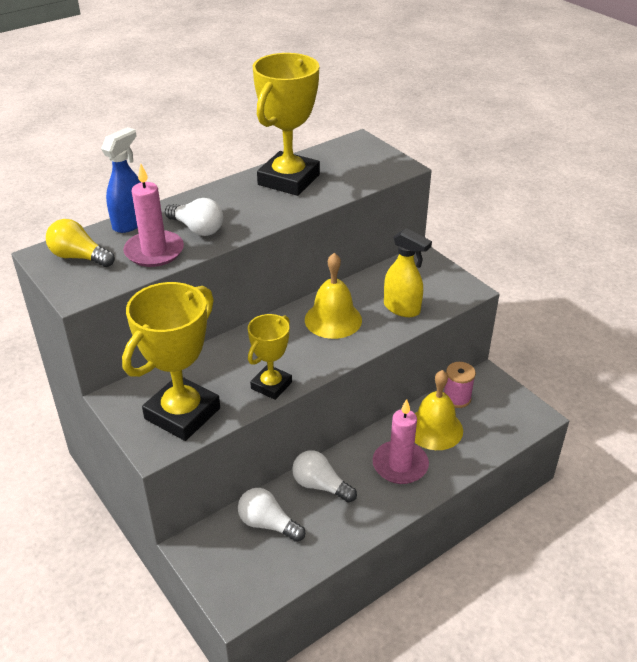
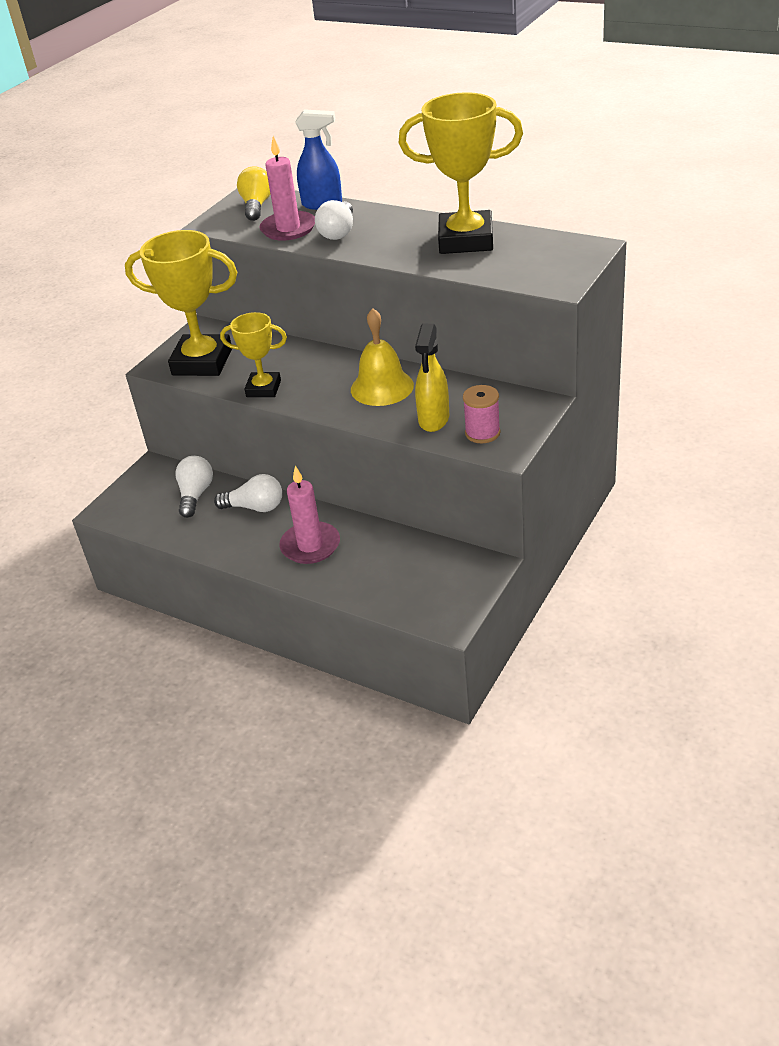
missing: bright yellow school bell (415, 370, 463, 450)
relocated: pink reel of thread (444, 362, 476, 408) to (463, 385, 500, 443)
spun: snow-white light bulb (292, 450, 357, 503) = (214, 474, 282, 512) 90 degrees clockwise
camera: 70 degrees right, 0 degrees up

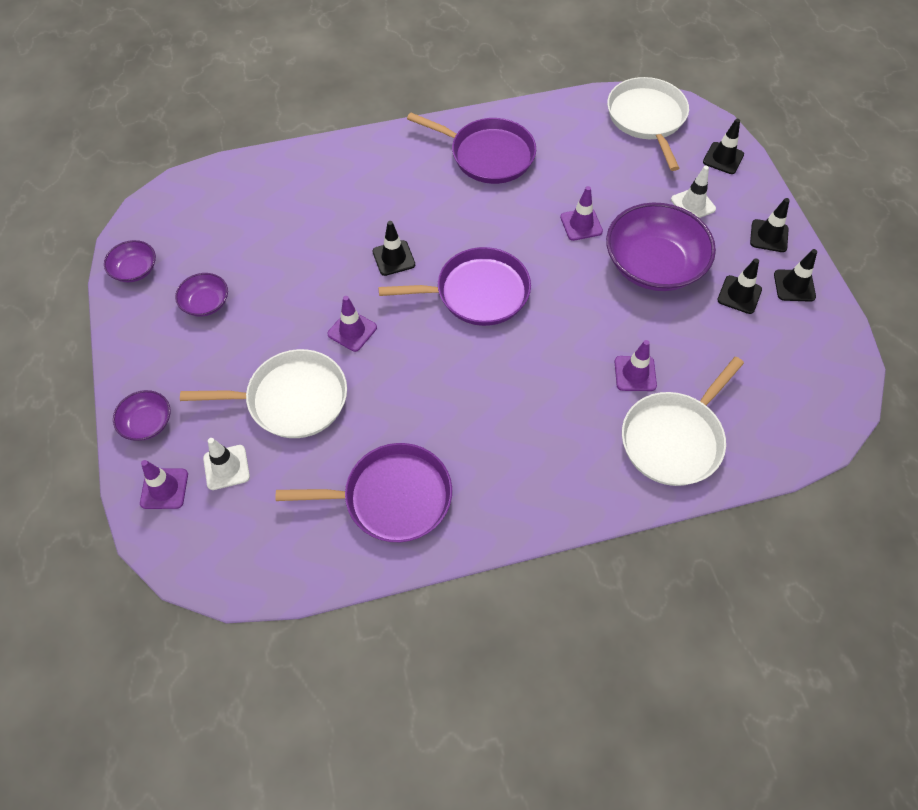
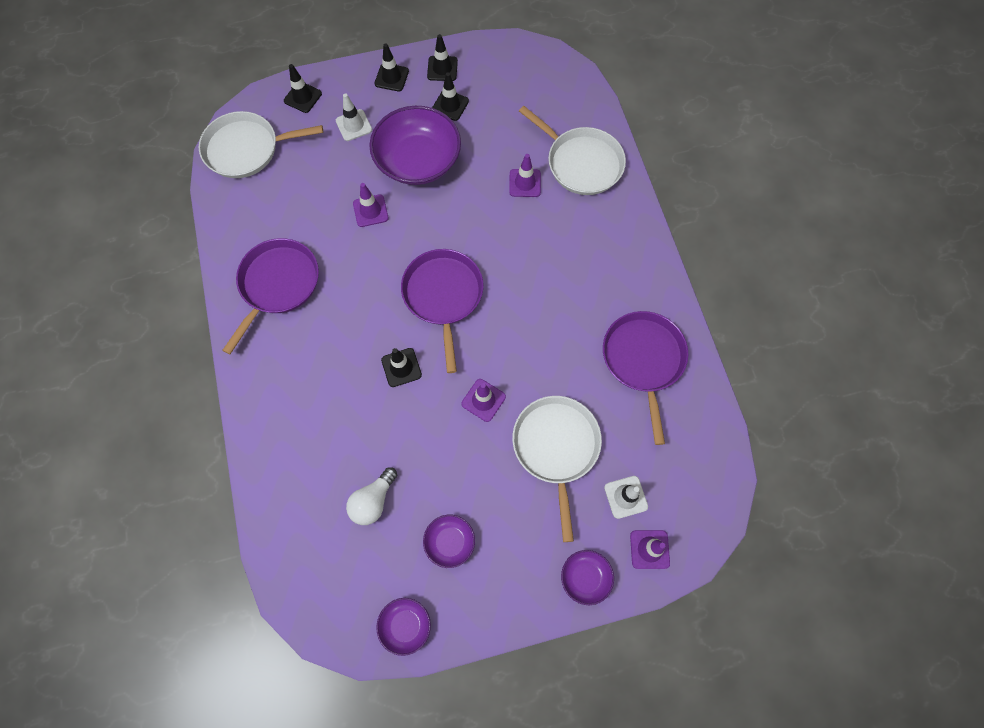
appeared: snow-white light bulb (346, 467, 397, 525)
camera: 90 degrees left, 10 degrees up

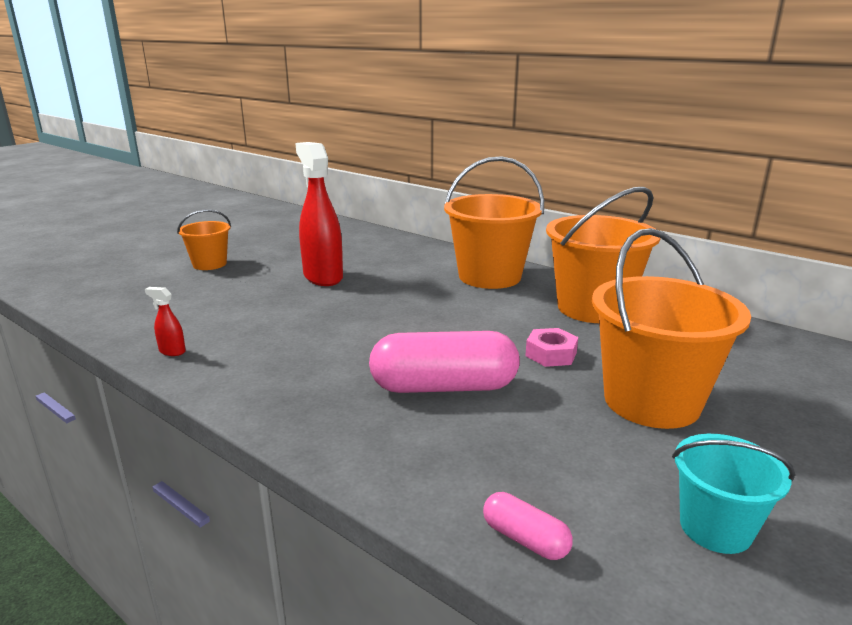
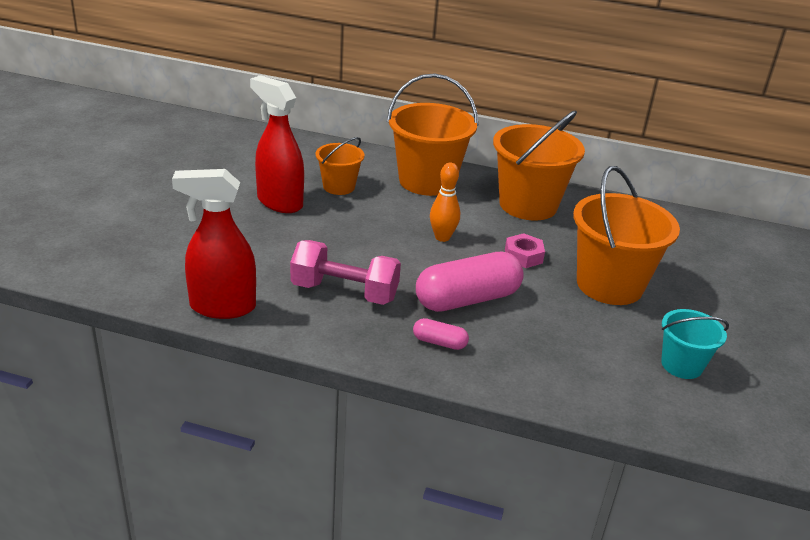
appeared: orange-coloured skittle (430, 163, 460, 242); pink free weight (290, 240, 401, 305)
relocated: orange-coloured sand bucket (177, 209, 231, 270) to (315, 137, 365, 195); pink pill (483, 492, 573, 560) to (413, 318, 469, 350)
size: crimson spray cleaner (145, 287, 186, 356) = (172, 169, 256, 319) x2.47
camera: 25 degrees left, 10 degrees up

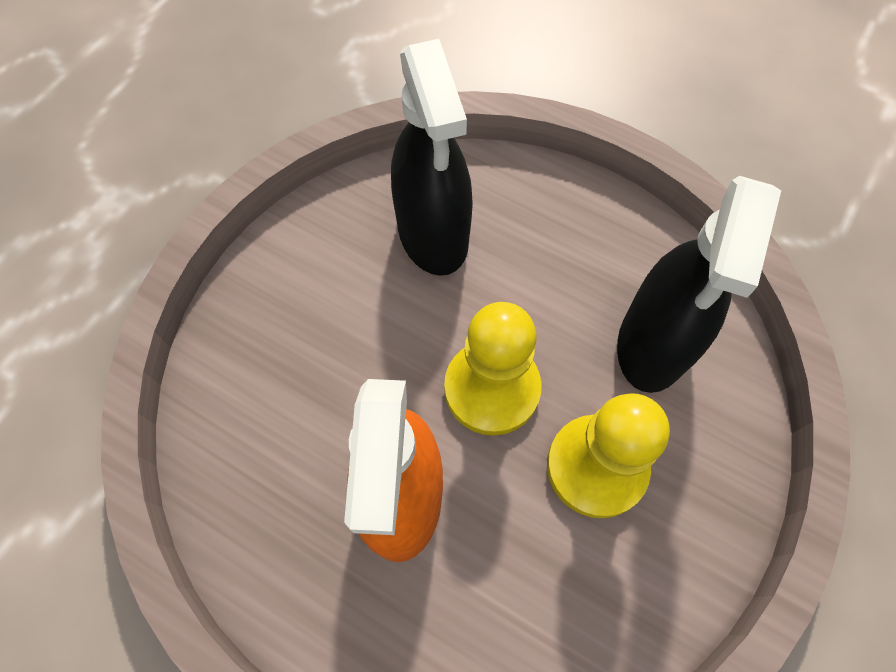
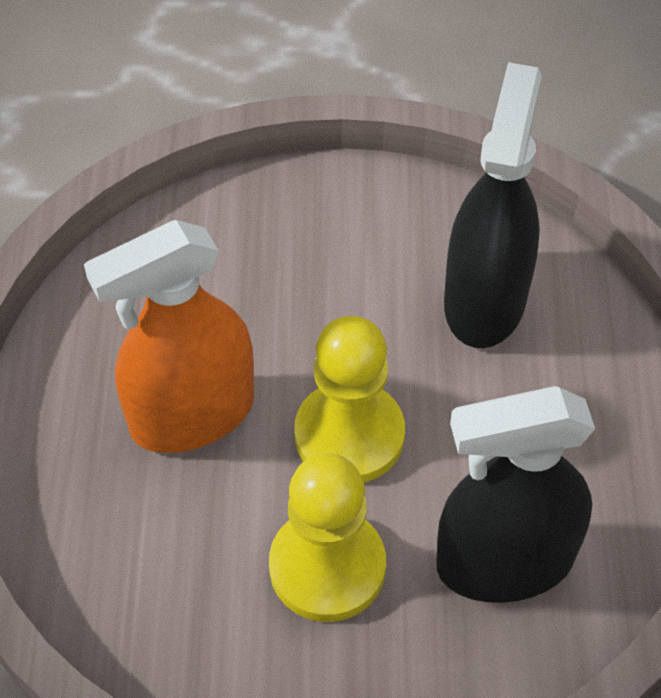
spun: jet-black spray cleaner (391, 39, 473, 276) = (444, 62, 542, 348) 150 degrees clockwise
camera: 60 degrees right, 10 degrees down

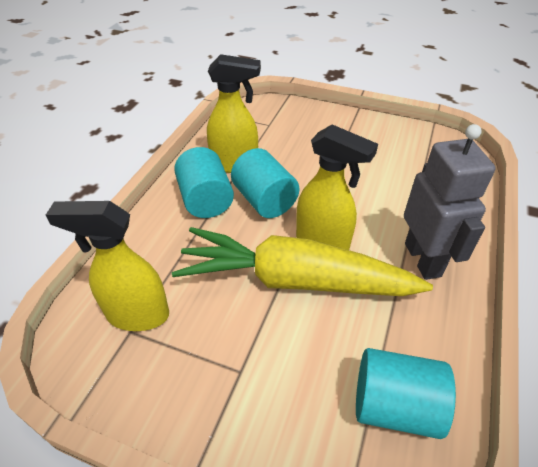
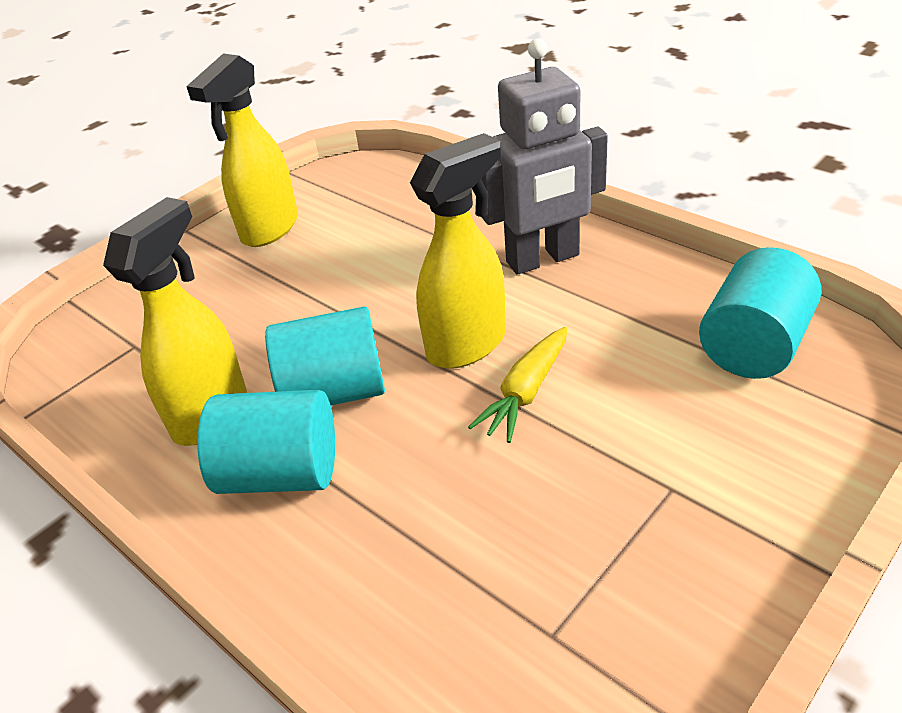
relocated: bright yellow spray cleaner (46, 201, 169, 331) to (186, 54, 298, 247)
spun: gray toy robot (404, 124, 496, 280) = (481, 39, 608, 274) 150 degrees clockwise
size: bright yellow toy carrot (172, 227, 433, 296) = (468, 327, 567, 443) x0.43
camera: 65 degrees left, 5 degrees down

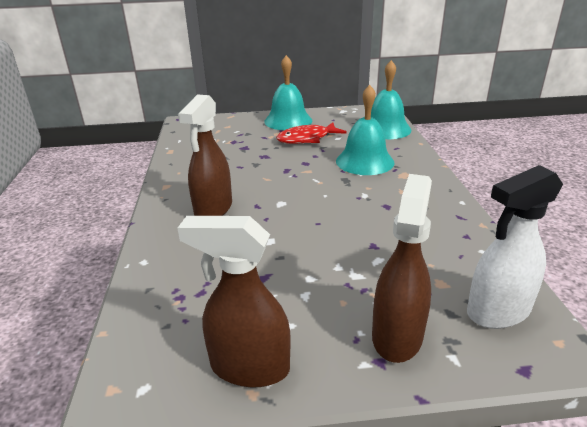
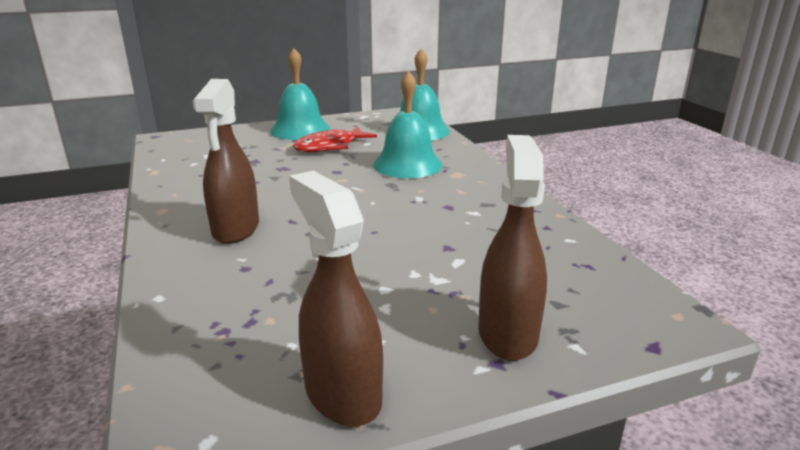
missing: snow-white spray cleaner (467, 165, 563, 329)
spun: brown spray cleaner (178, 216, 291, 387) = (289, 171, 383, 427) 60 degrees clockwise
camera: 15 degrees left, 5 degrees down

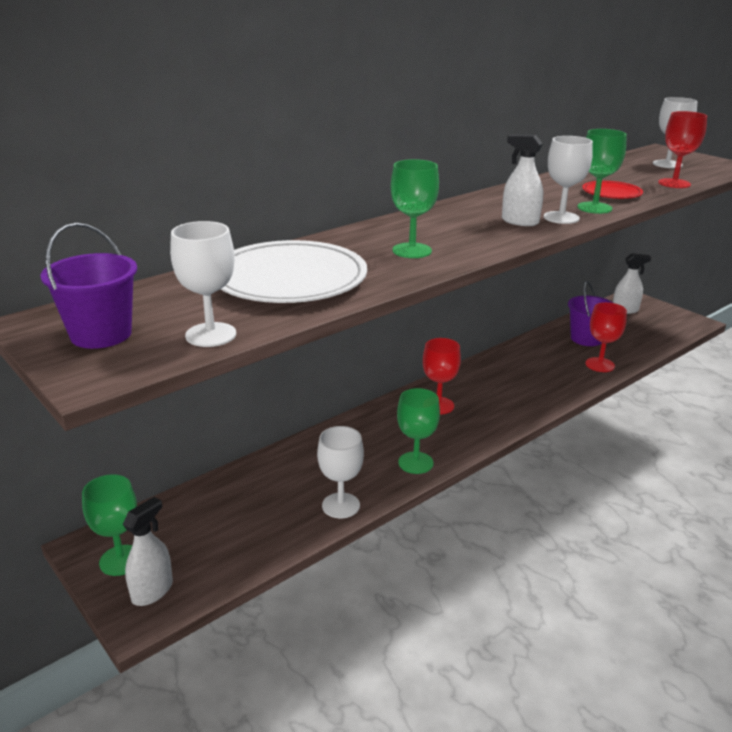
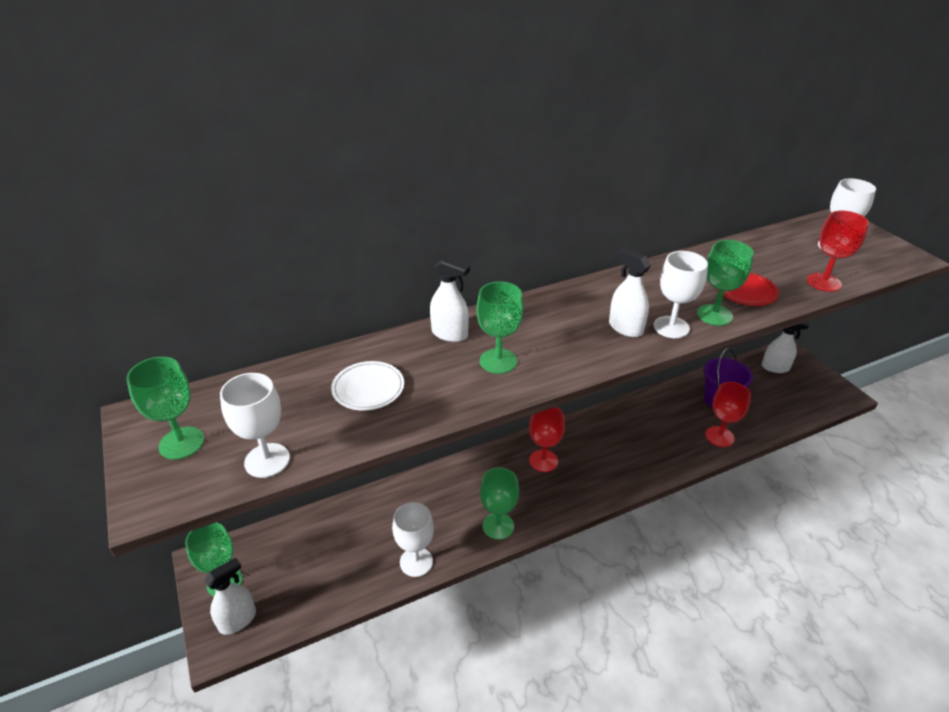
appeared: snow-white spray cleaner (430, 257, 470, 342)
exchanged: violet sand bucket (40, 223, 137, 349) to emerald chalice (126, 357, 204, 460)
size: snow-white plate (221, 240, 367, 303) = (331, 361, 404, 411) x0.51
camera: 15 degrees right, 10 degrees up

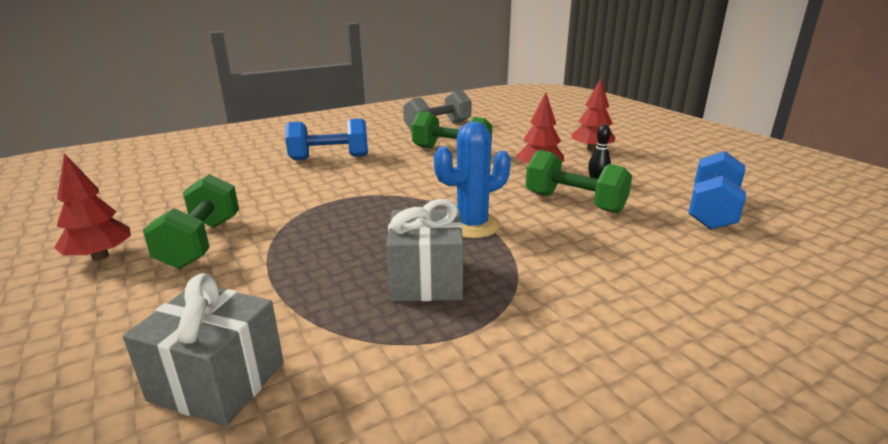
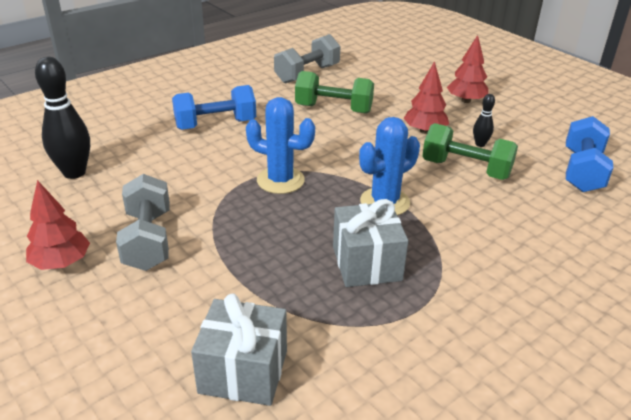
appeared: jet-black skittle (35, 57, 90, 179); cobalt cactus (246, 97, 315, 194)
colour: emerald free weight (143, 174, 239, 269) to gray free weight (116, 174, 170, 271)
camera: 10 degrees left, 10 degrees up

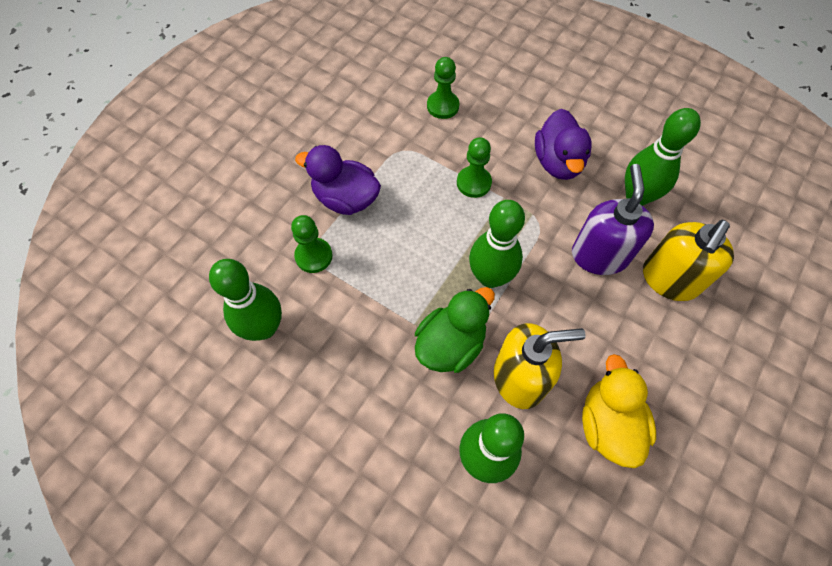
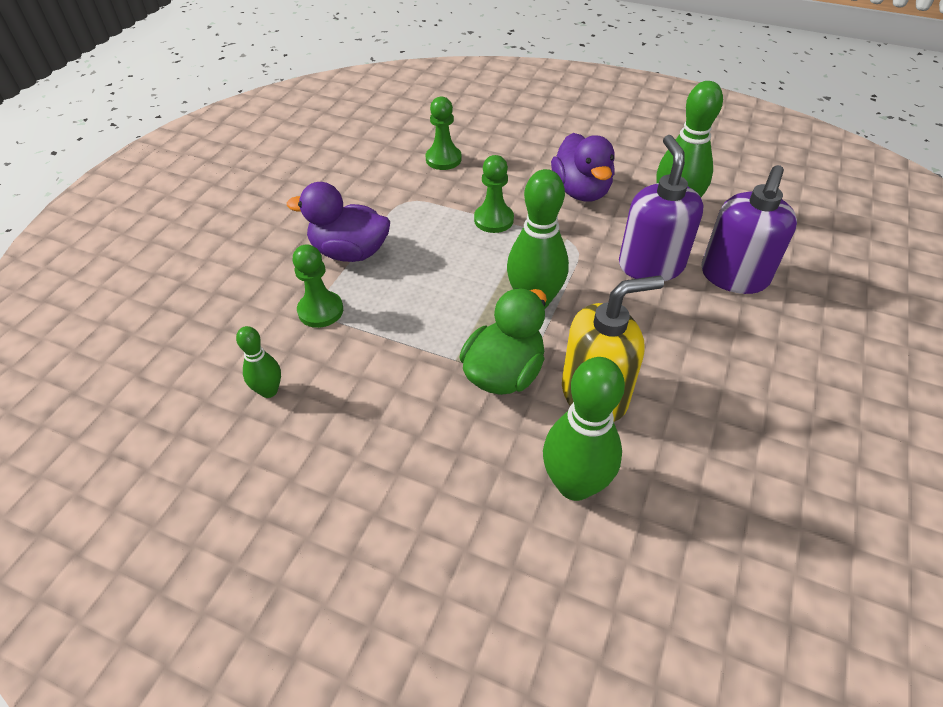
missing: bright yellow duck (582, 354, 656, 468)
colour: bright yellow soap dispenser (643, 220, 734, 301) to violet soap dispenser (701, 165, 797, 294)
size: emerald skittle (209, 259, 282, 341) = (236, 326, 281, 398) x0.54
camera: 10 degrees left, 15 degrees down

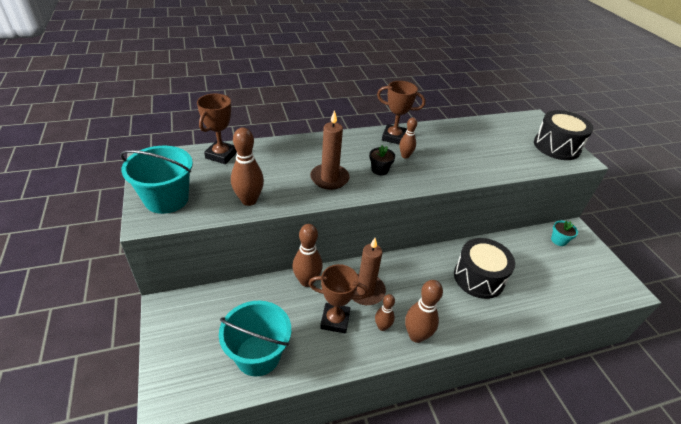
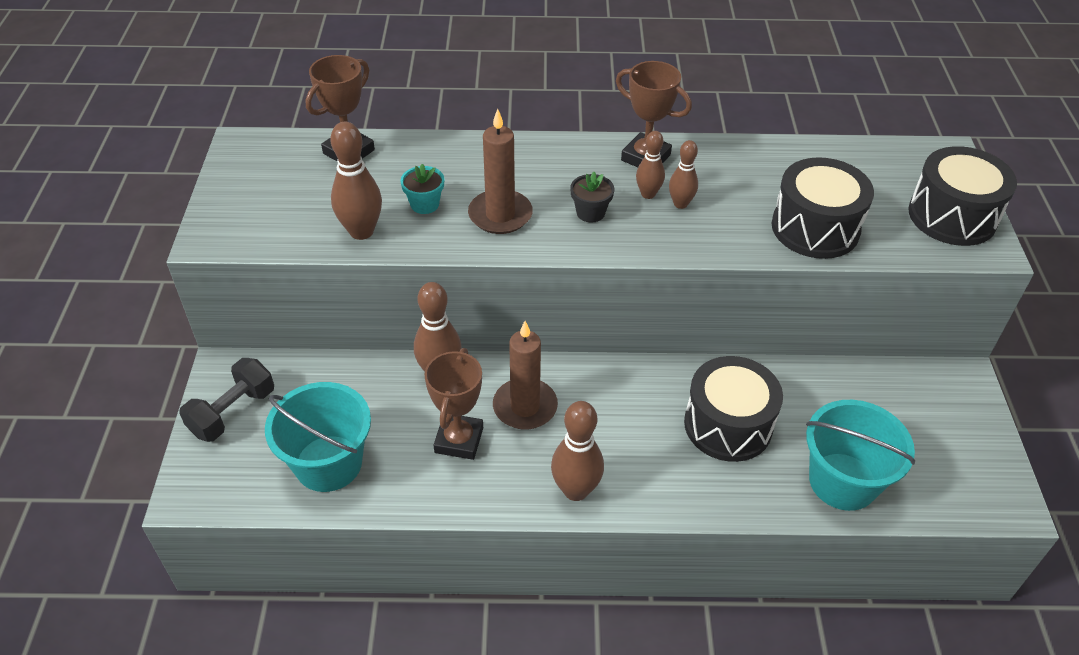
appeared: jet-black snare drum (772, 157, 874, 259); jet-black free weight (179, 358, 274, 442)
relocated: turquoise sand bucket (120, 146, 193, 214) to (806, 400, 915, 511); turquoise plant pot (551, 220, 578, 246) to (400, 164, 444, 214); brown skittle (375, 294, 395, 331) to (669, 140, 698, 209)
spun: brown award cup (308, 264, 369, 333) = (425, 348, 483, 460) 75 degrees clockwise
camera: 20 degrees right, 5 degrees up

